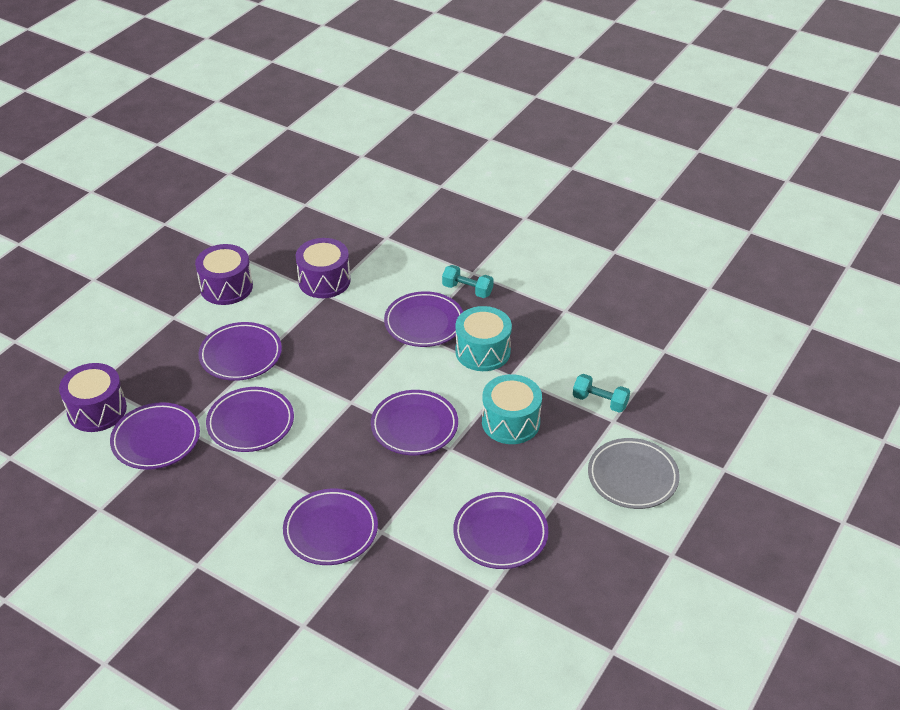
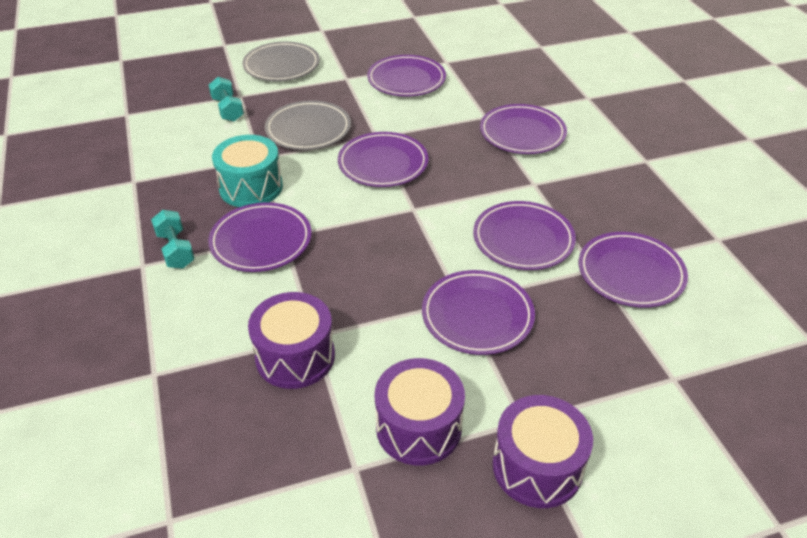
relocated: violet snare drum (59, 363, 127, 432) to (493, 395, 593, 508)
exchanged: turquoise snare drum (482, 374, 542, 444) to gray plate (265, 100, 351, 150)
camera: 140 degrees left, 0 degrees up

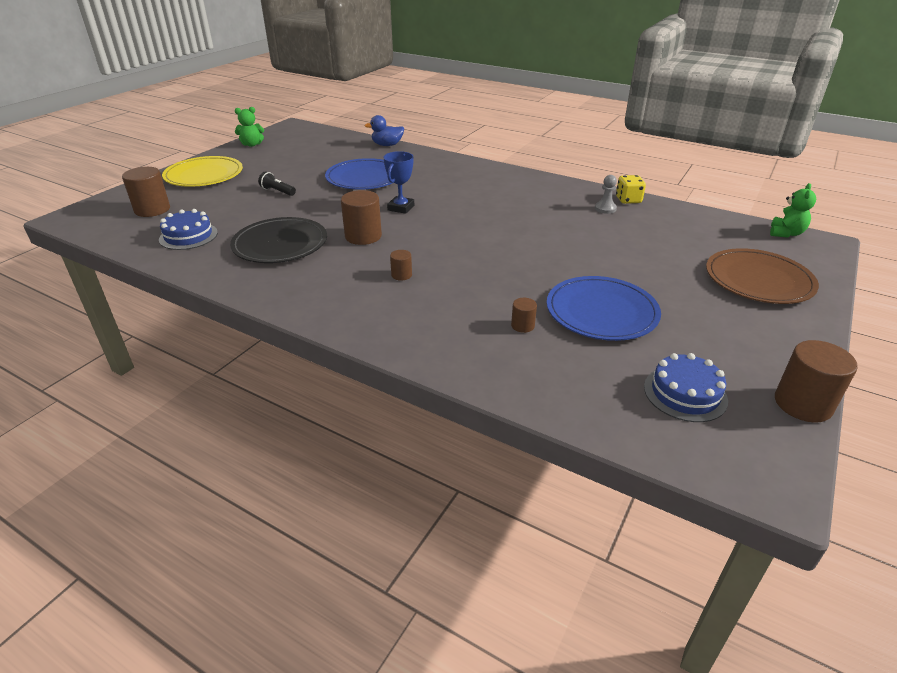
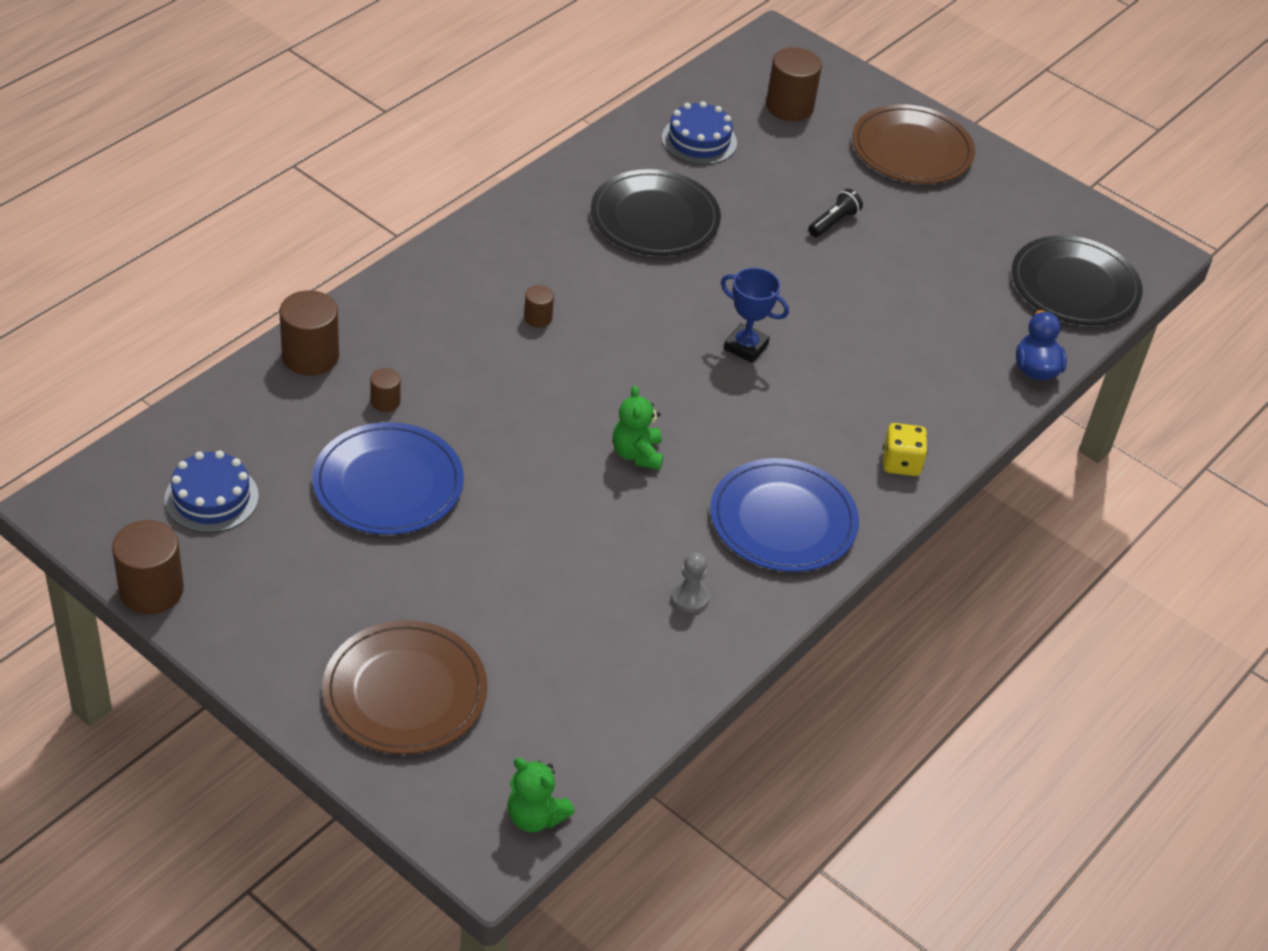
appeared: jet-black plate (1012, 235, 1143, 325)
relocated: emerald stuffed bear (235, 107, 264, 147) to (613, 385, 663, 470); cobalt plate (325, 158, 392, 190) to (710, 458, 859, 572); bright yellow dice (616, 175, 646, 204) to (883, 423, 927, 476); brown solid cylinder (341, 190, 382, 245) to (280, 290, 339, 375)
colour: bright yellow plate (162, 156, 243, 187) to brown plate (852, 104, 975, 184)
camera: 95 degrees right, 10 degrees up

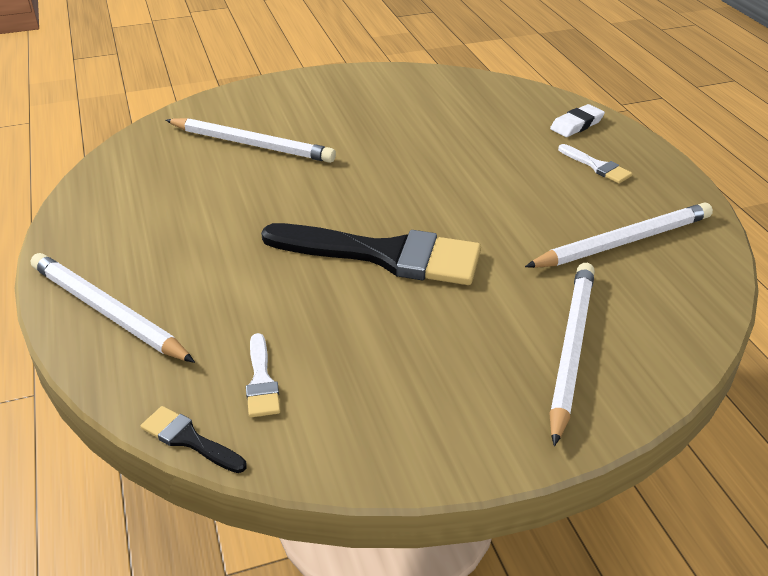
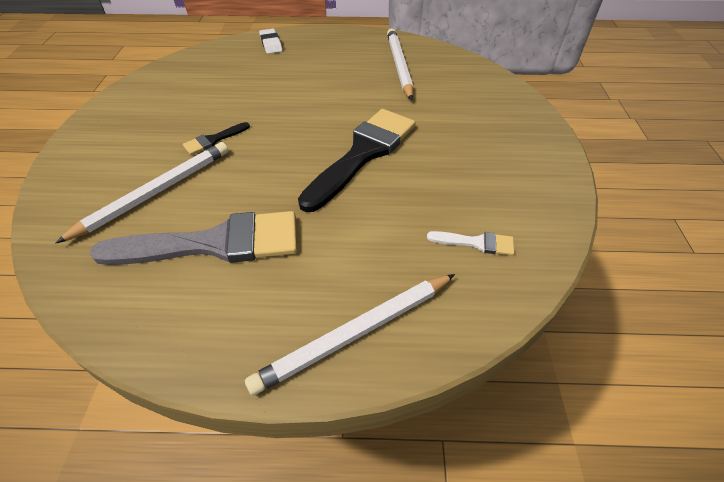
missing: snow-white paint brush (558, 144, 633, 183); snow-white lead pencil (549, 263, 595, 446)
appeared: gray paint brush (90, 211, 297, 265)
relocated: jet-black paint brush (141, 406, 247, 473) to (183, 122, 250, 155)
camera: 70 degrees left, 10 degrees up

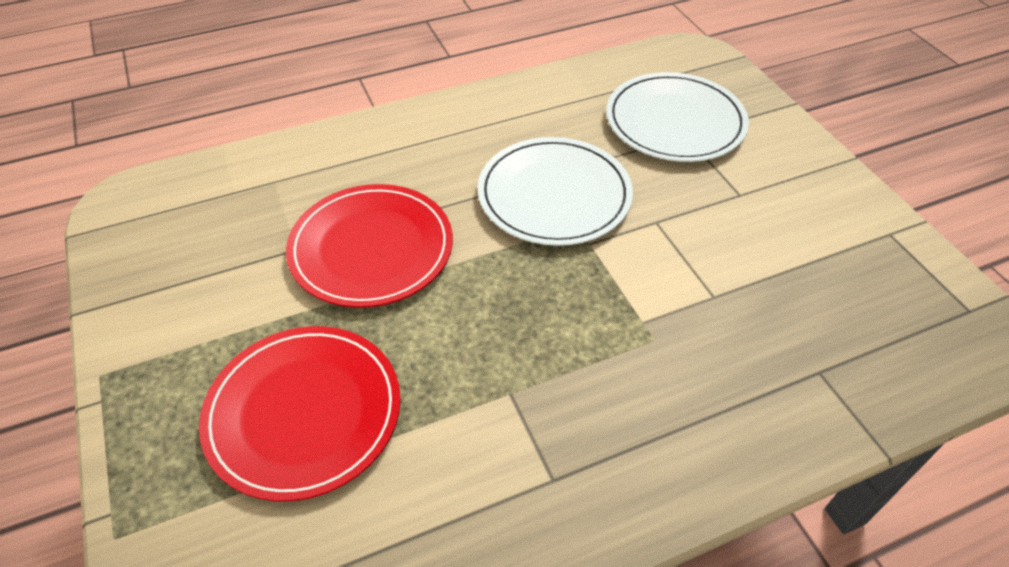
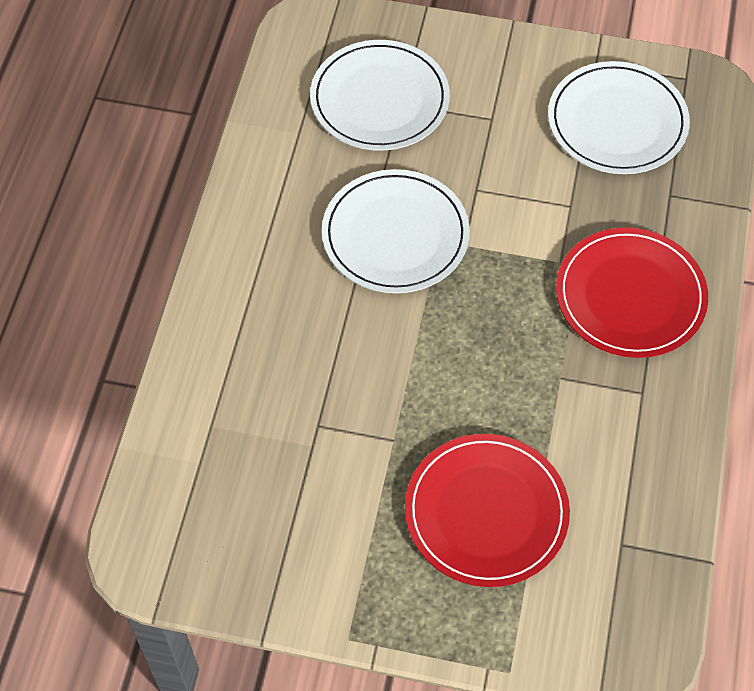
appeared: snow-white plate (548, 61, 690, 174)
relocated: crimson plate (286, 184, 453, 308) to (556, 228, 708, 358)
camera: 55 degrees left, 10 degrees up

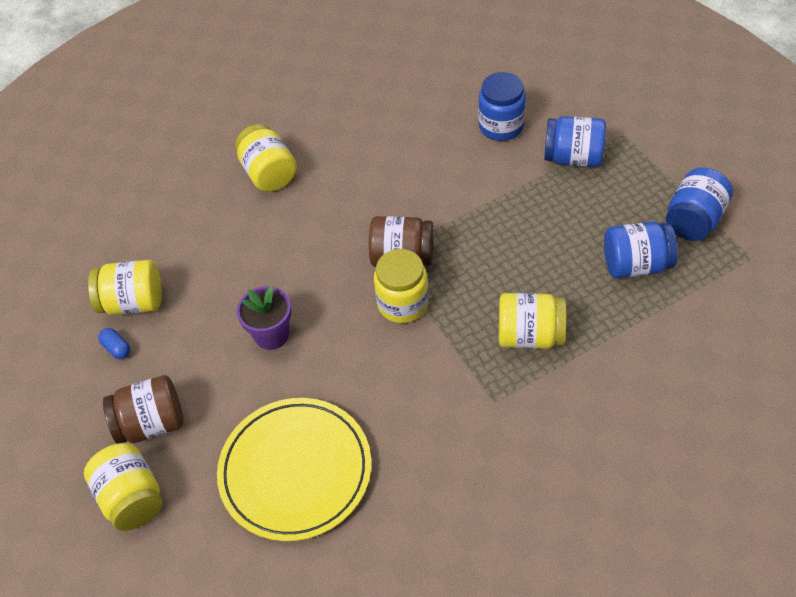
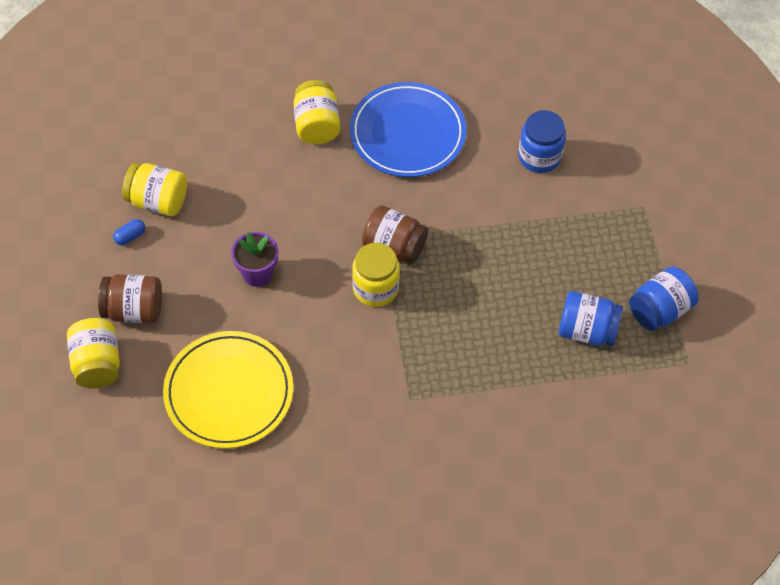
missing: cobalt preserve jar (544, 116, 606, 167); bright yellow preserve jar (499, 293, 567, 349)
appeared: cobalt plate (350, 82, 466, 177)
spun: cobalt pill (98, 328, 130, 359) = (113, 219, 145, 245) 75 degrees clockwise
camera: 15 degrees right, 5 degrees up

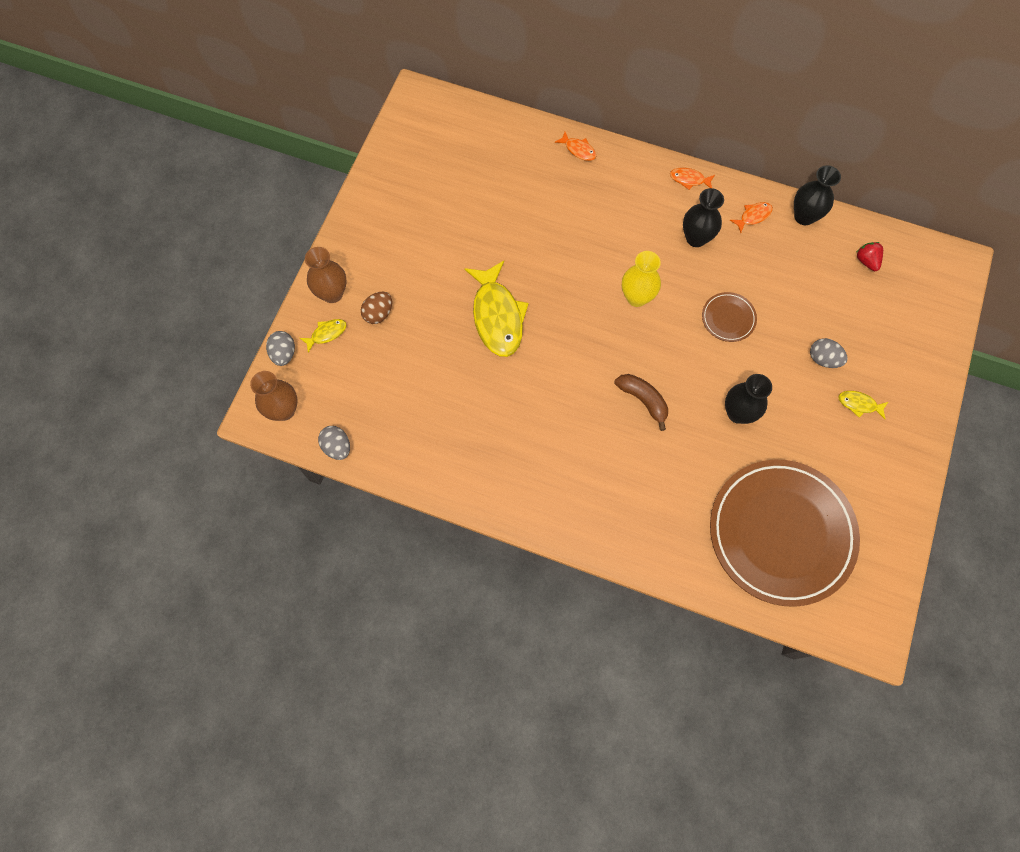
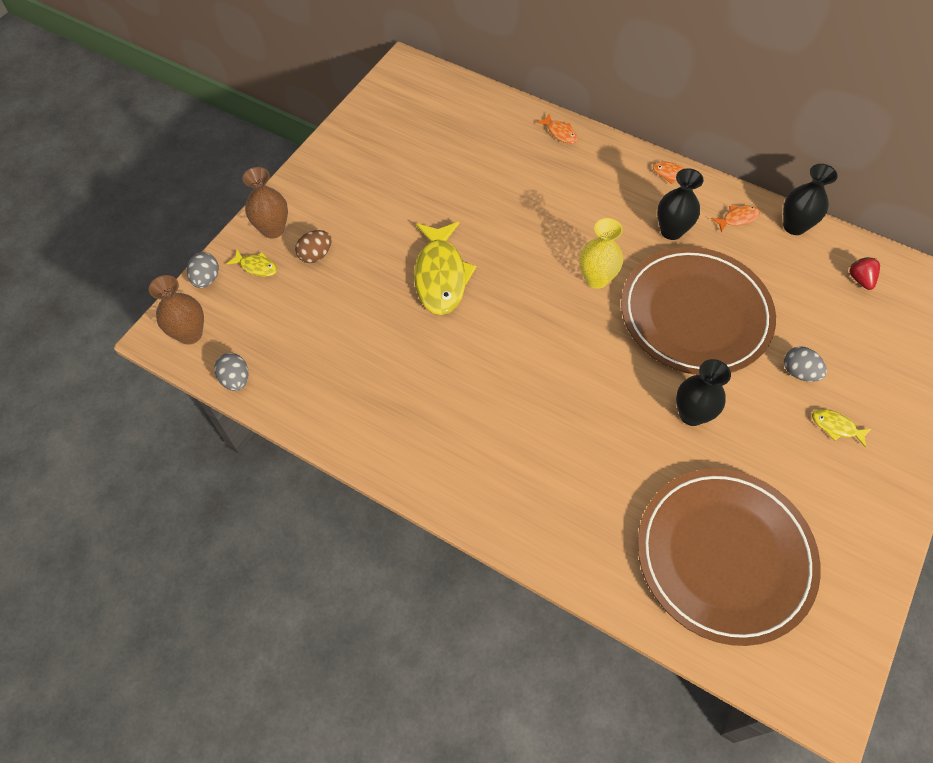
missing: brown banana fruit (615, 374, 668, 431)
spun: bright yellow toy fish (300, 319, 346, 353) = (227, 250, 277, 277) 45 degrees clockwise
size: brown plate (702, 292, 757, 342) = (621, 247, 776, 375) x2.47
camera: 10 degrees right, 10 degrees down

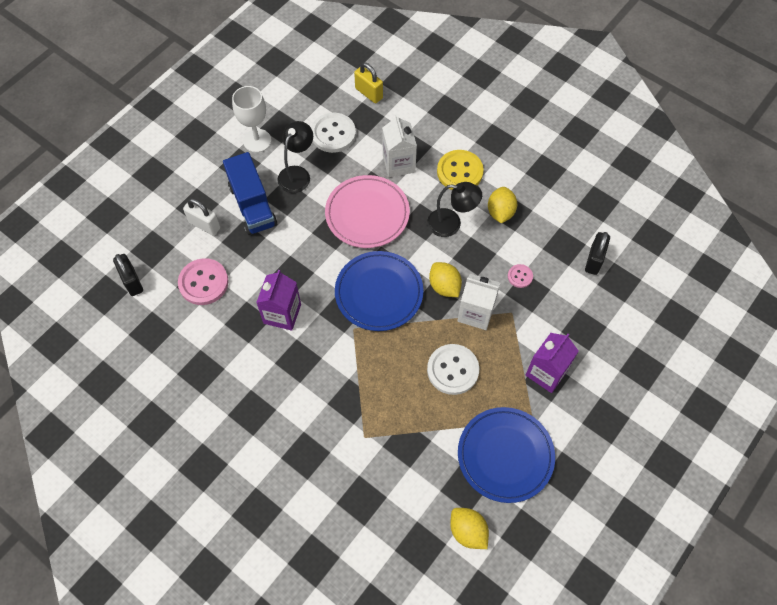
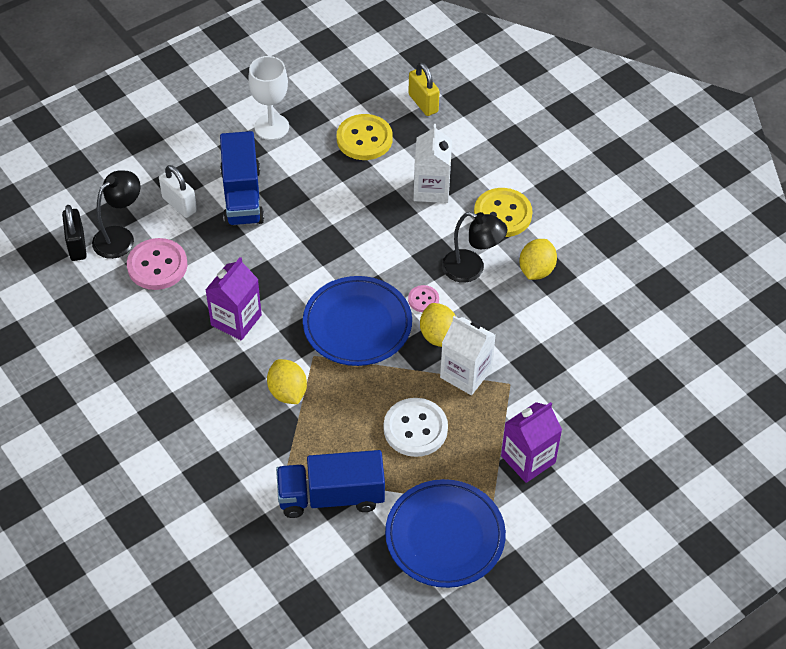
missing: pink plate (325, 175, 410, 248); jet-black padlock (585, 232, 610, 275)
appeared: cobalt lorry (276, 450, 385, 518)
relocated: jet-black reading lamp (277, 121, 313, 193) to (92, 171, 141, 259); pink shirt button (508, 264, 533, 288) to (408, 285, 439, 312); bright yellow lemon (450, 508, 489, 549) to (267, 359, 307, 404)
colour: snow-white shirt button (311, 113, 356, 153) to bright yellow shirt button (337, 114, 393, 160)
camera: 15 degrees right, 10 degrees down

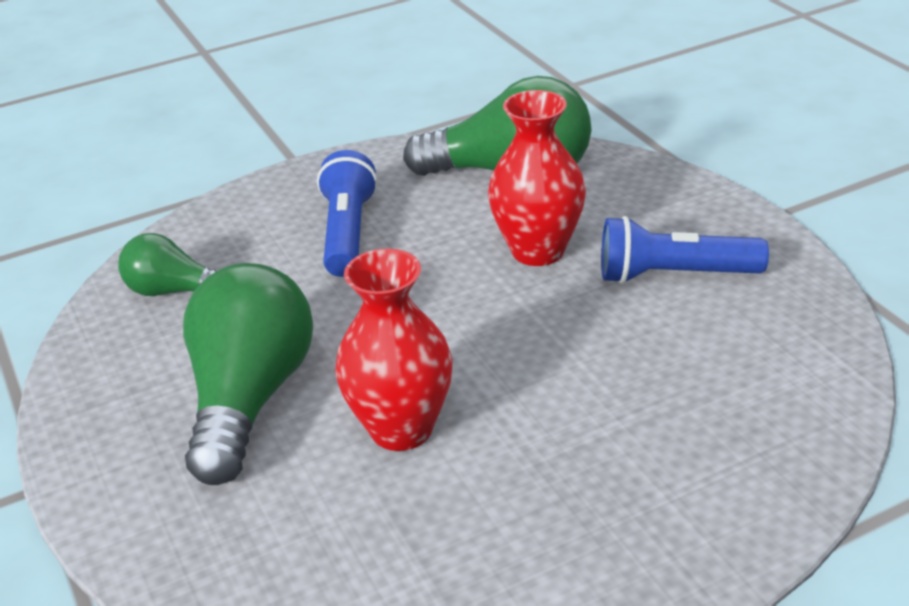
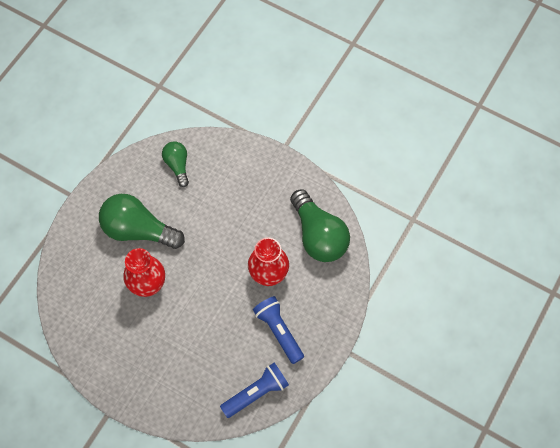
relocated: cobalt torch (317, 150, 378, 277) to (220, 363, 289, 418)
spun: emerald light bulb (183, 263, 313, 485) = (99, 194, 185, 249) 135 degrees counterclockwise
camera: 55 degrees right, 30 degrees up

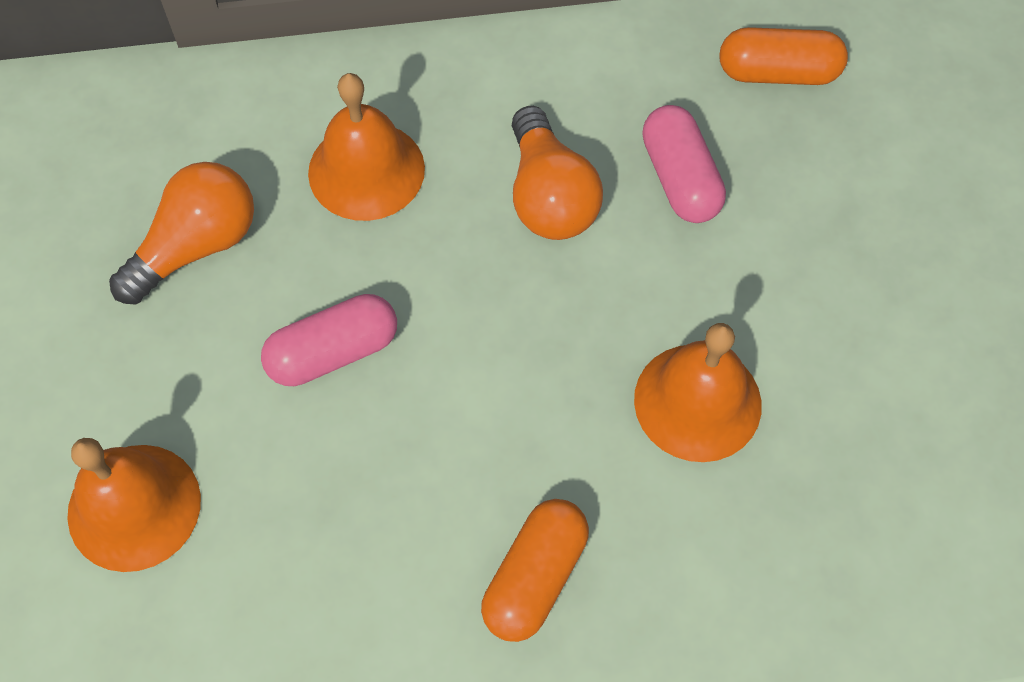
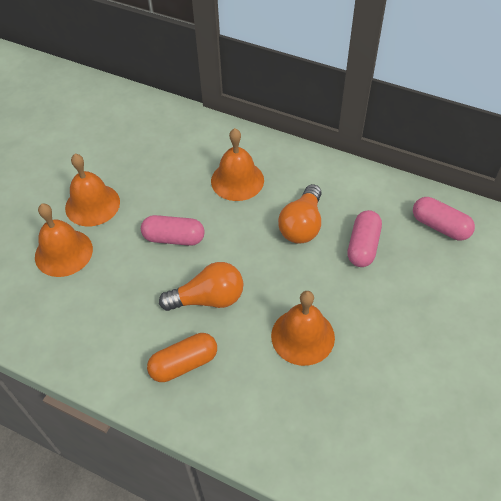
appeared: orange-coloured school bell (65, 154, 120, 226)
relocated: orange-coloured light bulb (109, 162, 254, 305) to (159, 262, 243, 311)
colour: orange-coloured pill (720, 27, 848, 85) to pink pill (413, 197, 475, 240)
camera: 35 degrees right, 10 degrees down

